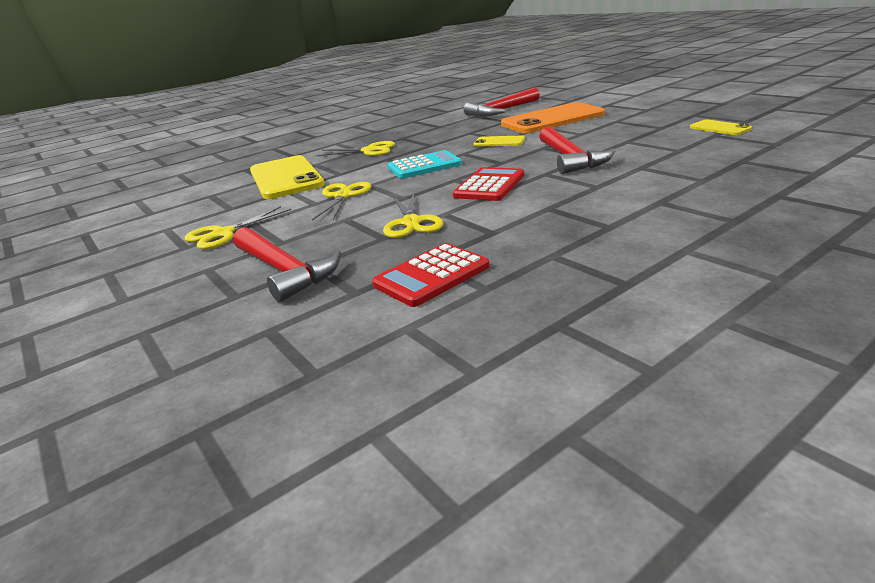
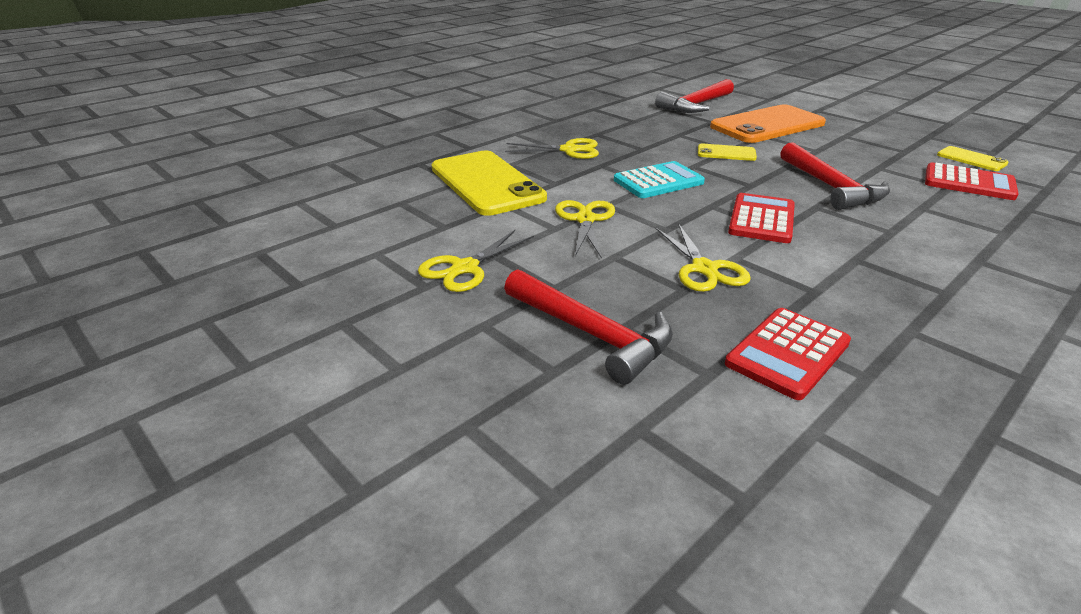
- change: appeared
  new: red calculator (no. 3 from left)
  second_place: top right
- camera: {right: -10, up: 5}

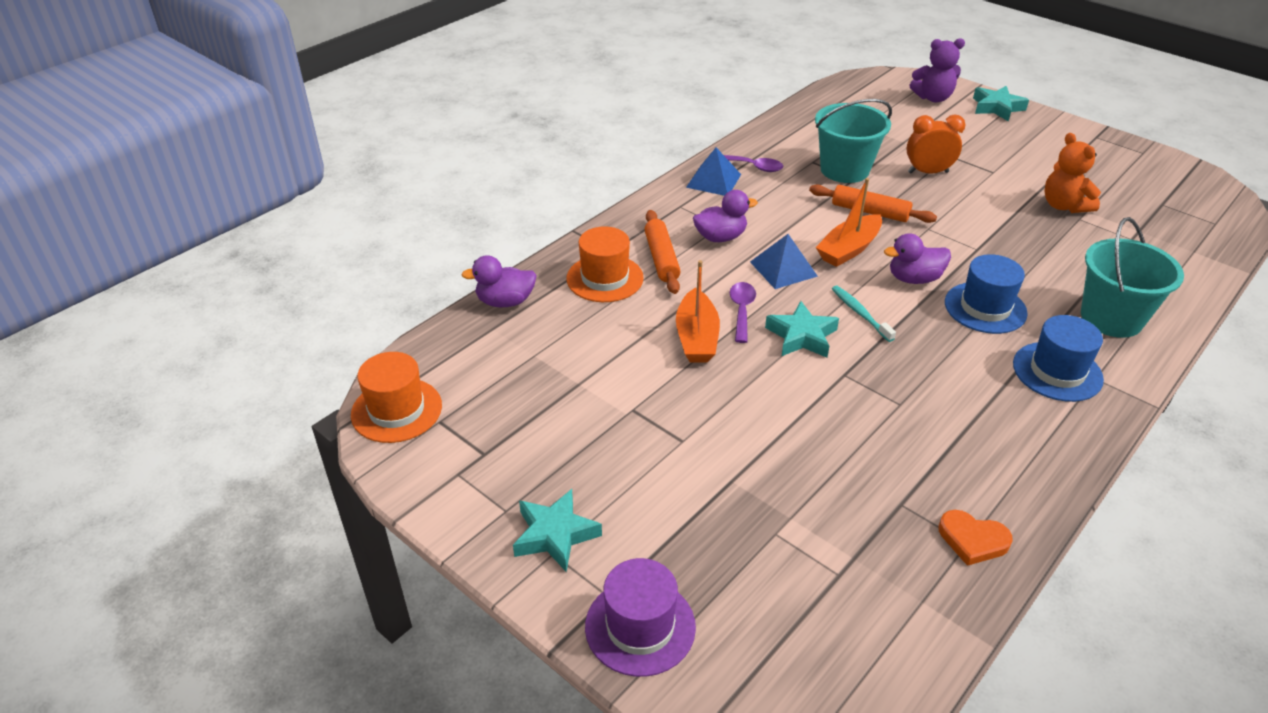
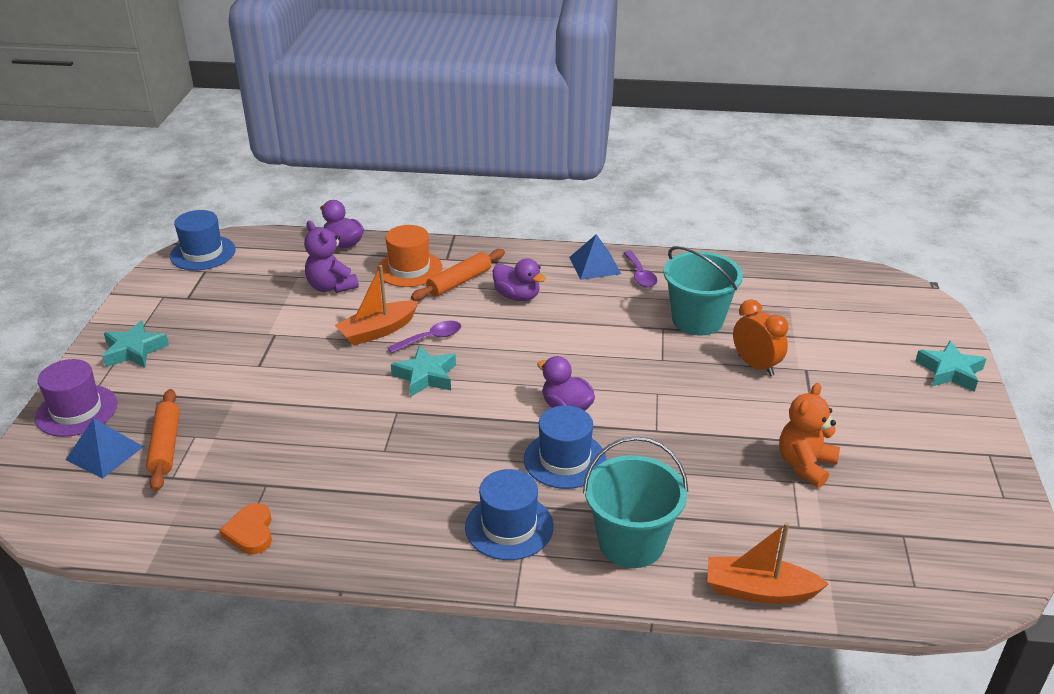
- change: colour
  old: orange hat (no. 1 from left)
  new: blue hat (no. 1 from left)
  first_place: middle left
  second_place: middle left
- change: relocated
  old: blue pyramid (no. 2 from left in the first image)
  new: blue pyramid (no. 1 from left)
  first_place: centre
  second_place: middle left
- change: relocated
  old: orange rolling pin (no. 2 from left in the first image)
  new: orange rolling pin (no. 1 from left)
  first_place: top right
  second_place: middle left
- change: relocated
  old: orange boat (no. 2 from left)
  first_place: top right
  second_place: bottom right
- change: missing
  old: turquoise toothbrush
  first_place: middle right
- change: relocated
  old: purple teddy bear
  first_place: top right
  second_place: middle left
- camera: {right: 55, up: -5}

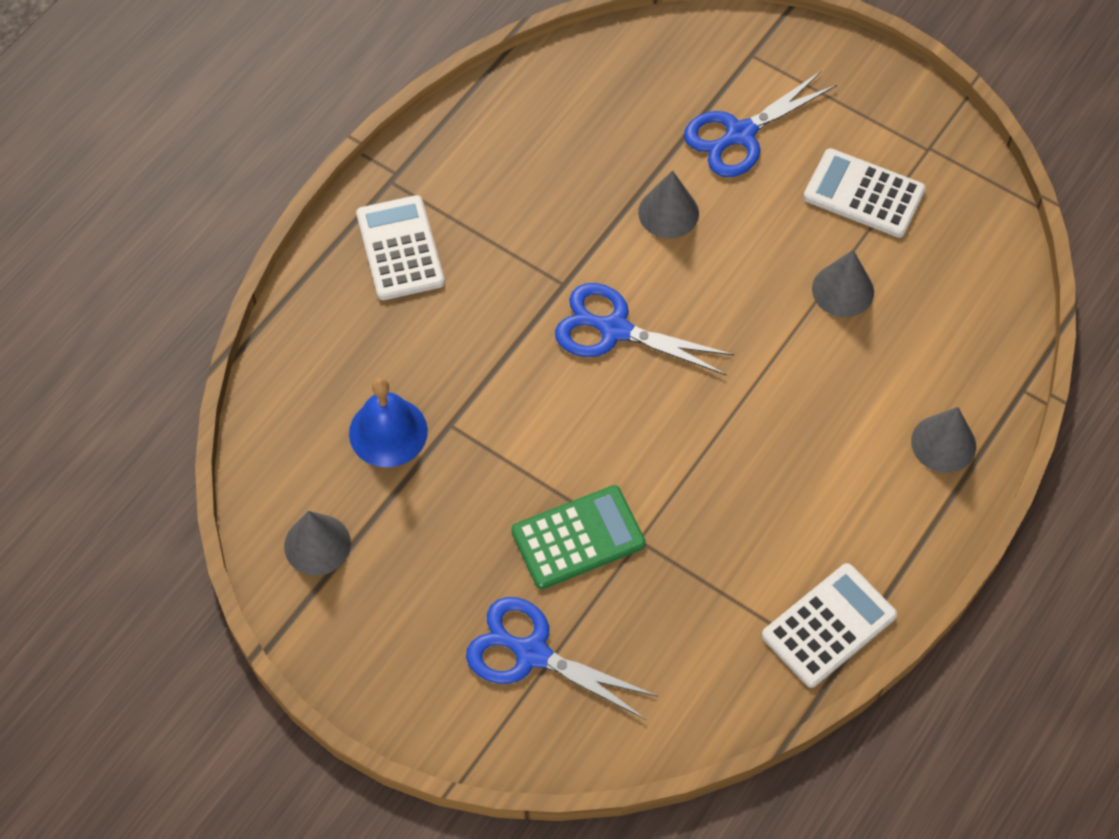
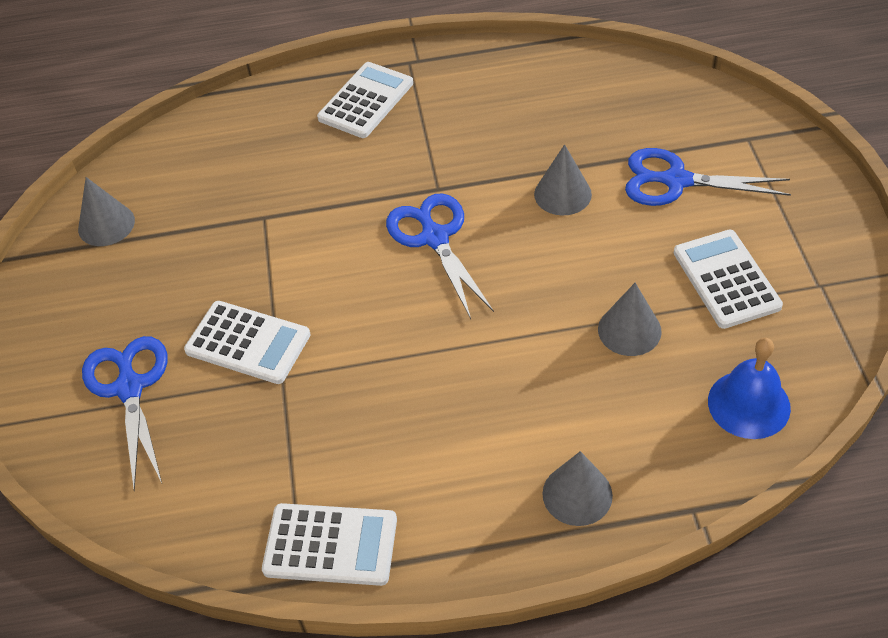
- change: relocated
  old: blue bell
  first_place: centre
  second_place: middle right
- change: colour
  old: green calculator
  new: white calculator (no. 1 from left)
  first_place: centre
  second_place: middle left
- camera: {right: 50, up: -10}

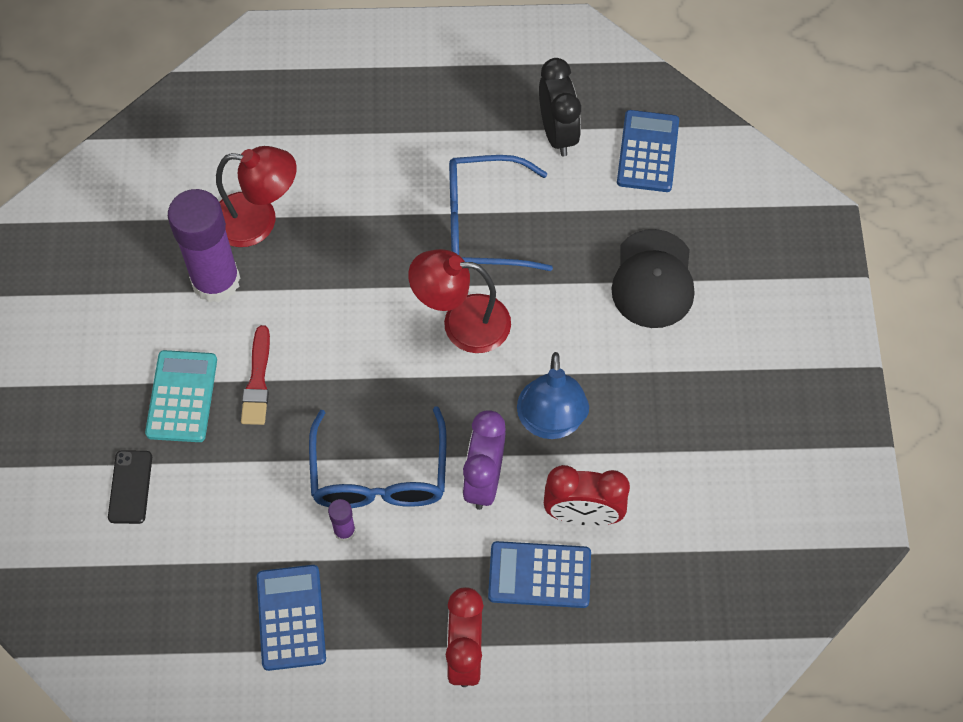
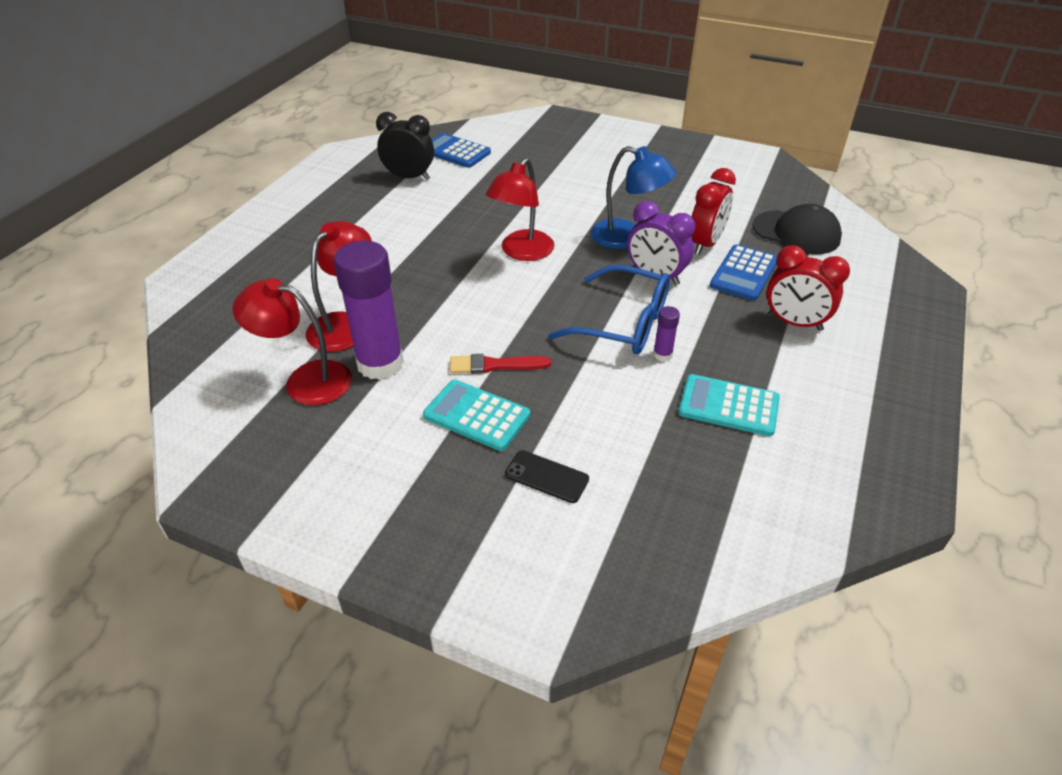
- change: spun
  old: red brush
  first_place: middle left
  second_place: centre
  degrees: 150
- change: colour
  old: blue calculator (no. 1 from left)
  new: turquoise calculator (no. 2 from left)
  first_place: bottom left
  second_place: middle right
- change: missing
  old: blue glasses (no. 2 from left)
  first_place: top centre
- change: relocated
  old: black cap
  first_place: middle right
  second_place: top right
- change: appeared
  new: red lamp (no. 1 from left)
  second_place: middle left
- camera: {right: -65, up: -20}

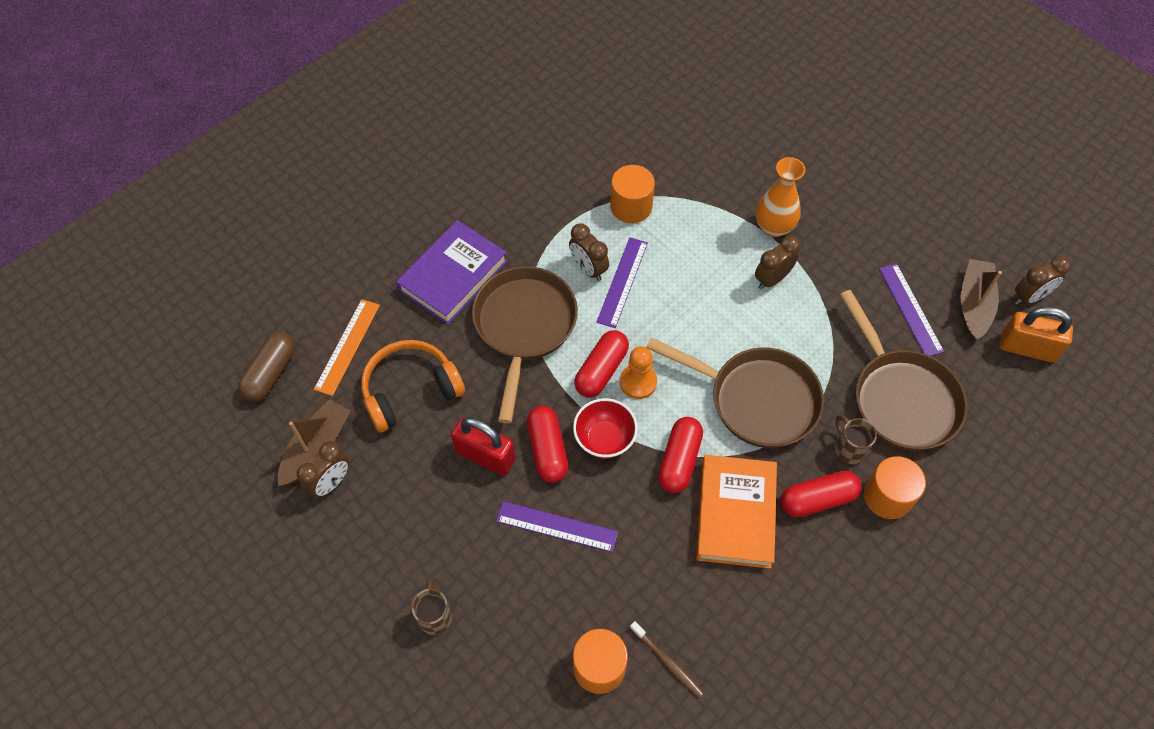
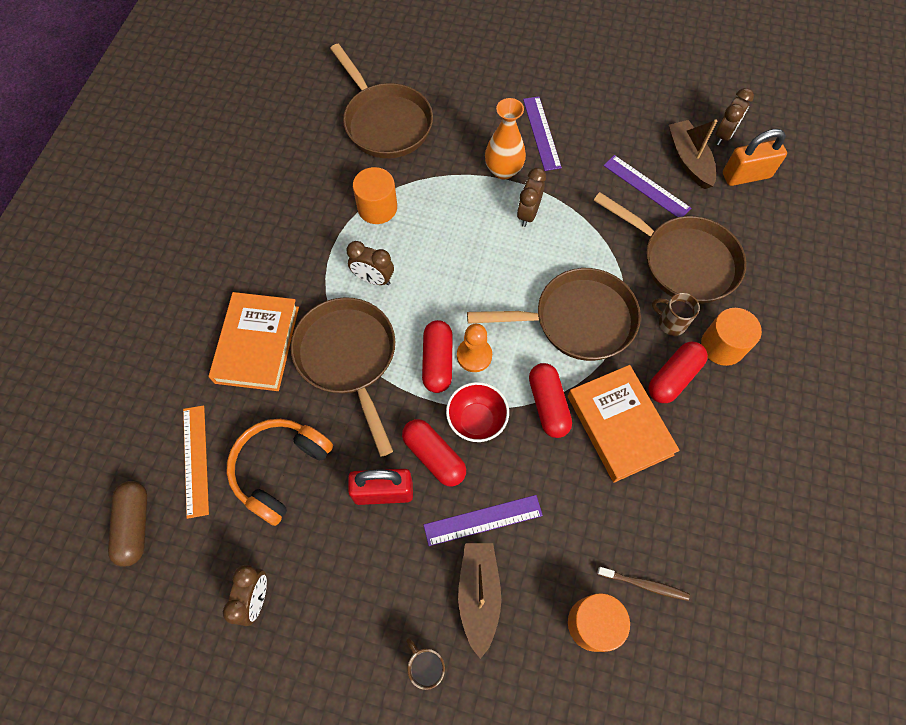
- change: relocated
  old: brown boat (no. 1 from left)
  first_place: middle left
  second_place: bottom centre
- change: colour
  old: purple book
  new: orange book (no. 1 from left)
  first_place: centre
  second_place: middle left
- change: relocated
  old: purple ruler (no. 2 from left)
  first_place: centre
  second_place: top centre
- change: appeared
  new: brown pan (no. 2 from left)
  second_place: top centre
- camera: {right: -30, up: 5}

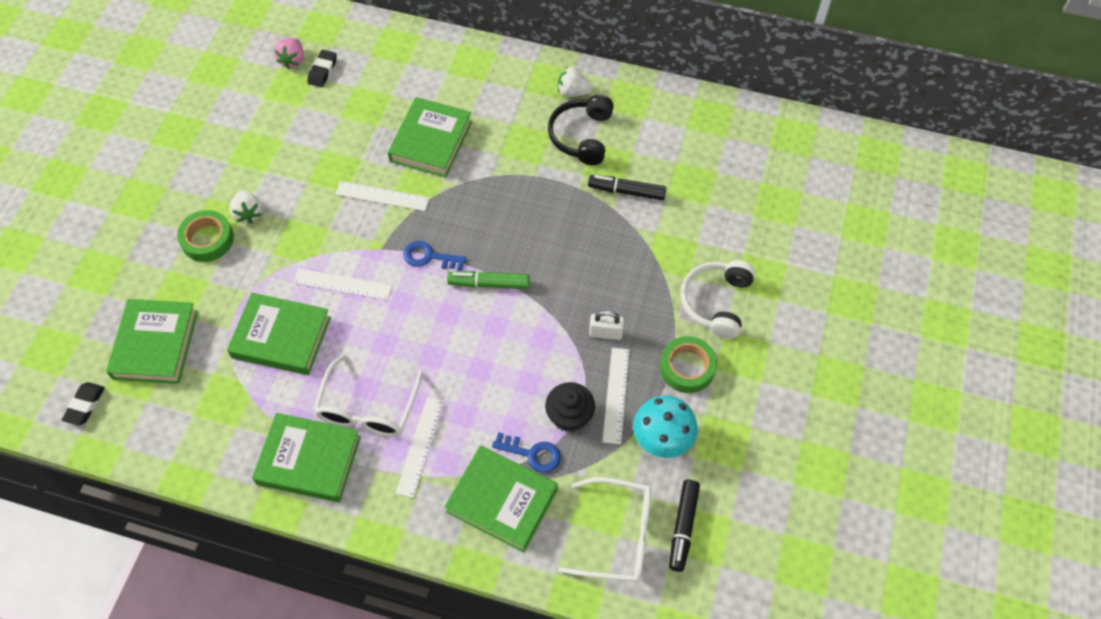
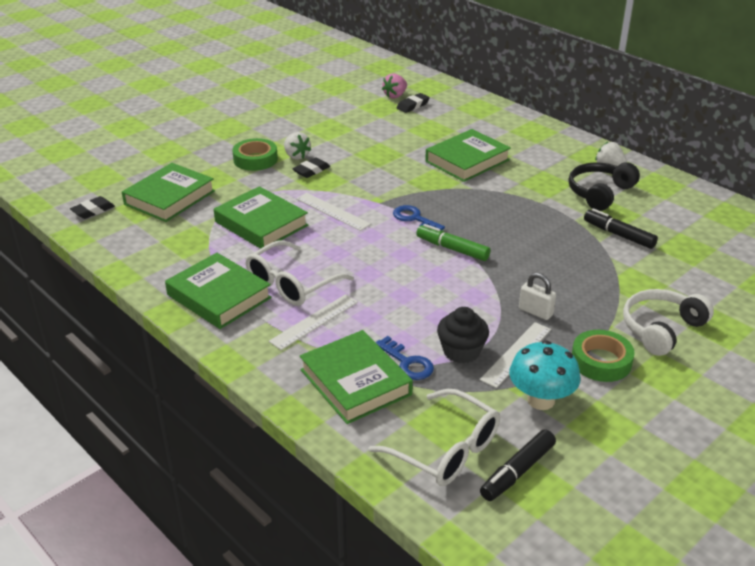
- change: spun
  old: white strawberry (no. 1 from left)
  first_place: middle left
  second_place: top centre
  degrees: -45
- change: missing
  old: white ruler (no. 2 from left)
  first_place: top centre
- change: appeared
  new: black eraser (no. 2 from left)
  second_place: top centre
- camera: {right: 30, up: -25}

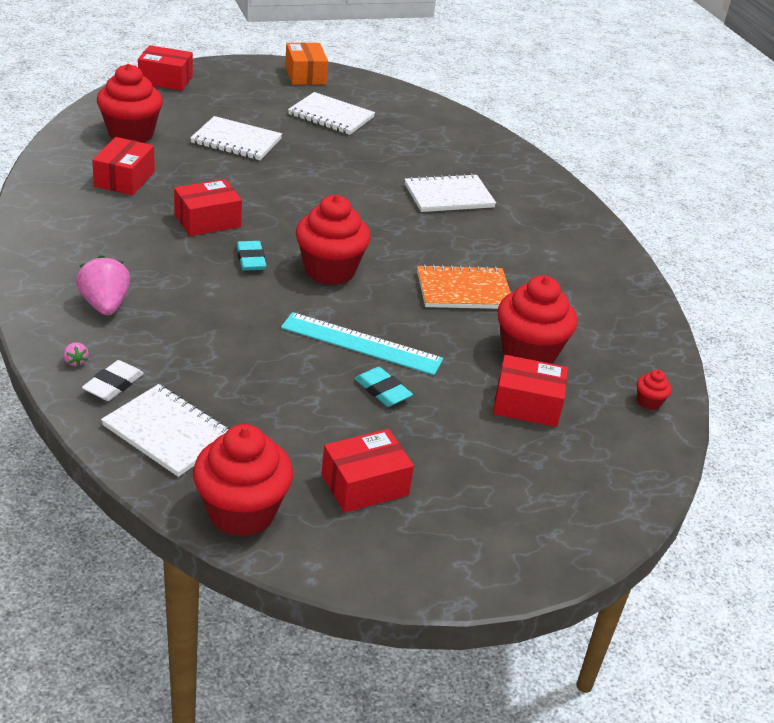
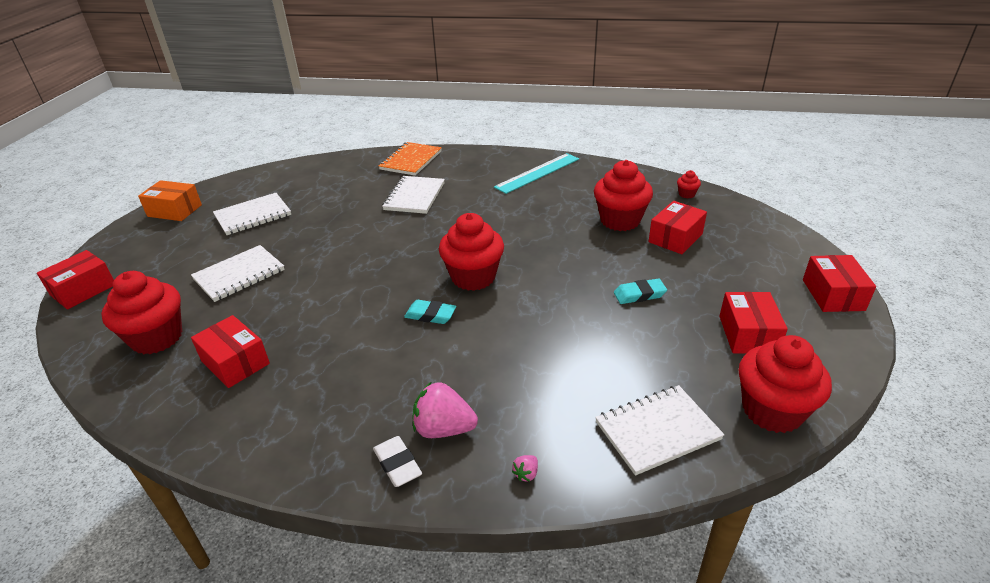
- change: spun
  old: pink strawberry (no. 1 from left in the first image)
  first_place: middle left
  second_place: bottom centre
  degrees: 120
- change: relocated
  old: white eraser
  first_place: middle left
  second_place: bottom centre
- change: relocated
  old: red box (no. 3 from left in the first image)
  new: red box (no. 5 from left)
  first_place: top left
  second_place: middle right
- change: relocated
  old: turquoise ruler
  first_place: centre
  second_place: top centre
- change: relocated
  old: orange notebook
  first_place: centre
  second_place: top centre
- camera: {right: -55, up: 0}

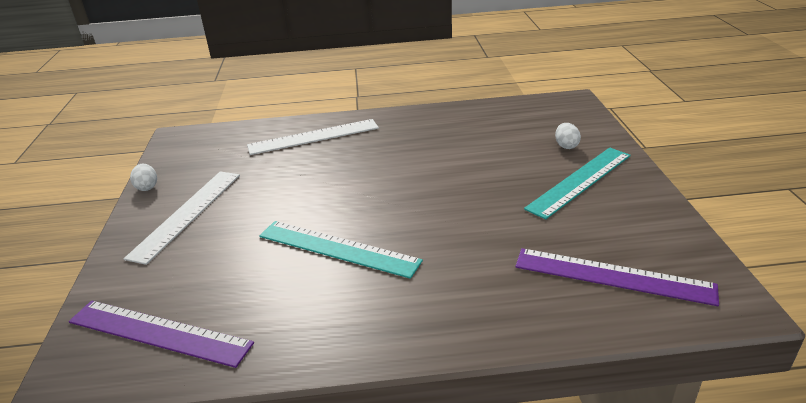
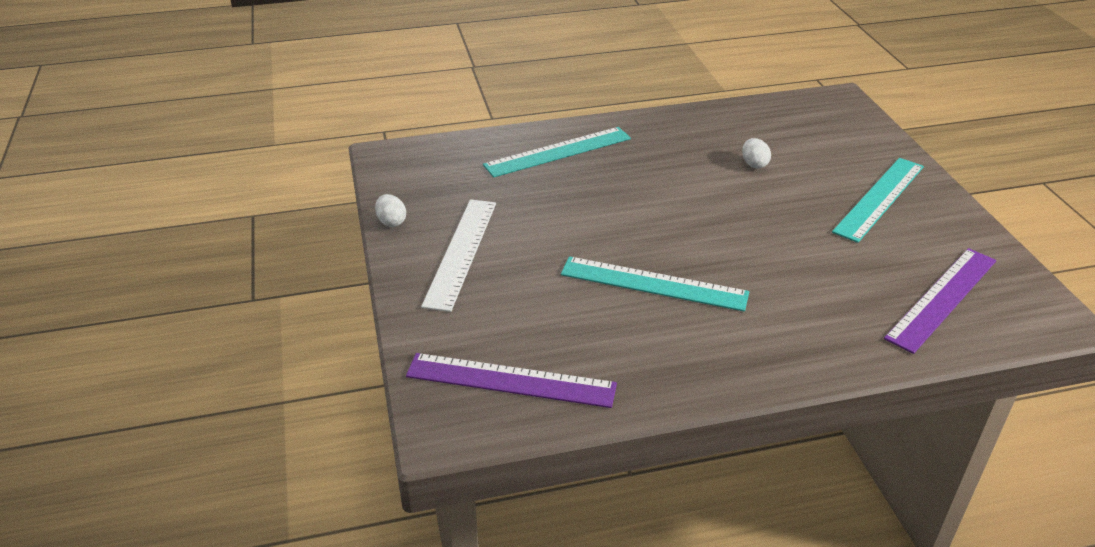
- change: colour
  old: white ruler (no. 2 from left)
  new: turquoise ruler (no. 1 from left)
  first_place: centre
  second_place: top centre
- change: spun
  old: purple ruler (no. 2 from left)
  first_place: bottom right
  second_place: middle right
  degrees: -60
- change: relocated
  old: white egg (no. 2 from left)
  first_place: middle right
  second_place: top right
- camera: {right: -10, up: 5}

